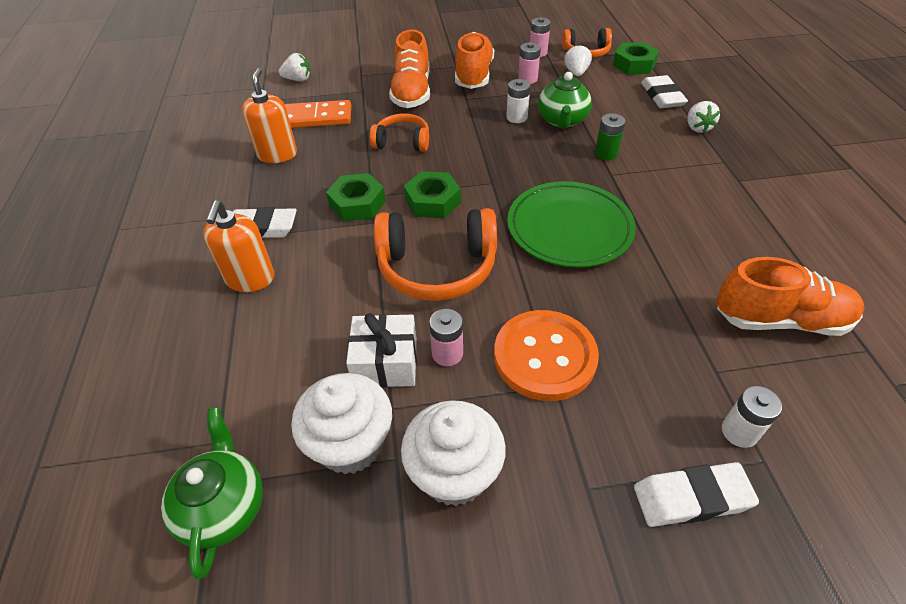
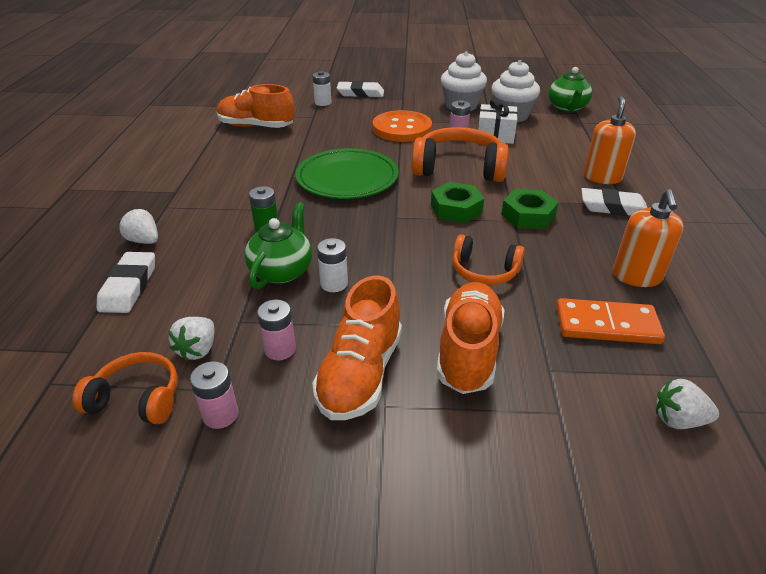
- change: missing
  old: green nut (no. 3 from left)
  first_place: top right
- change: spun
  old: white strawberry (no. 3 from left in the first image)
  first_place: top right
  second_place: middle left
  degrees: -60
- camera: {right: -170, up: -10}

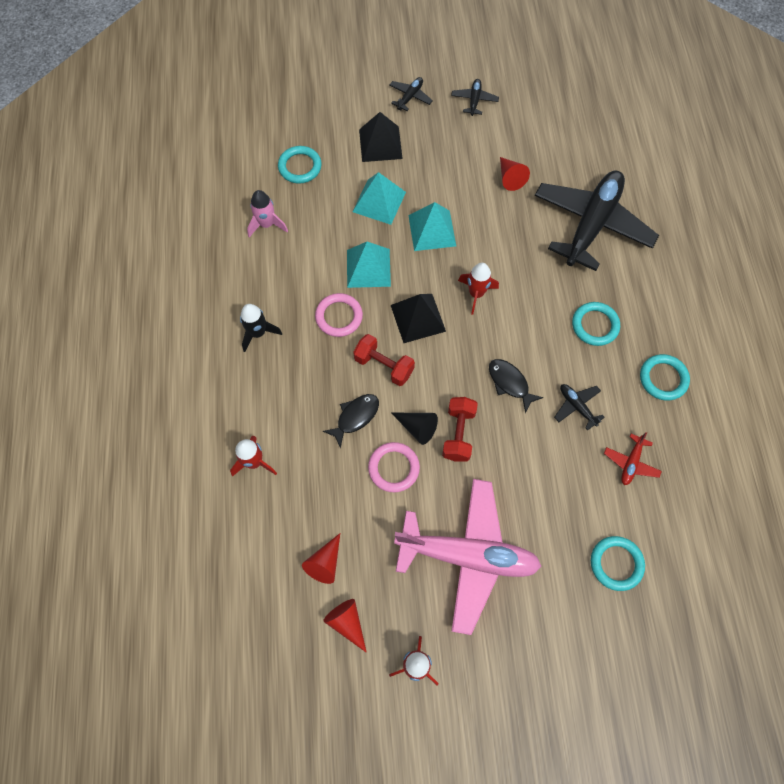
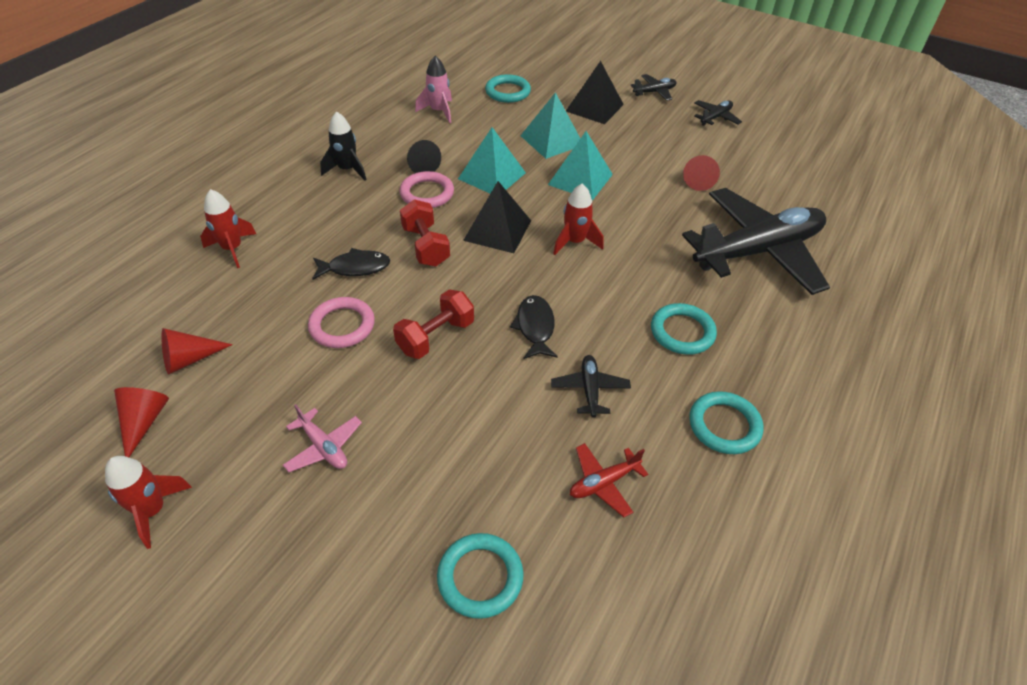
- change: relocated
  old: black cone
  first_place: centre
  second_place: top centre
- change: size
  old: pink plane
  first_place: bottom centre
  second_place: middle left
  factor: 0.4
- camera: {right: 35, up: -20}

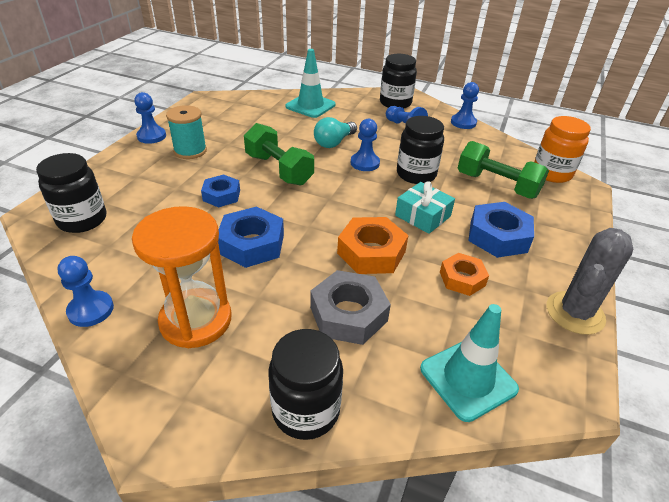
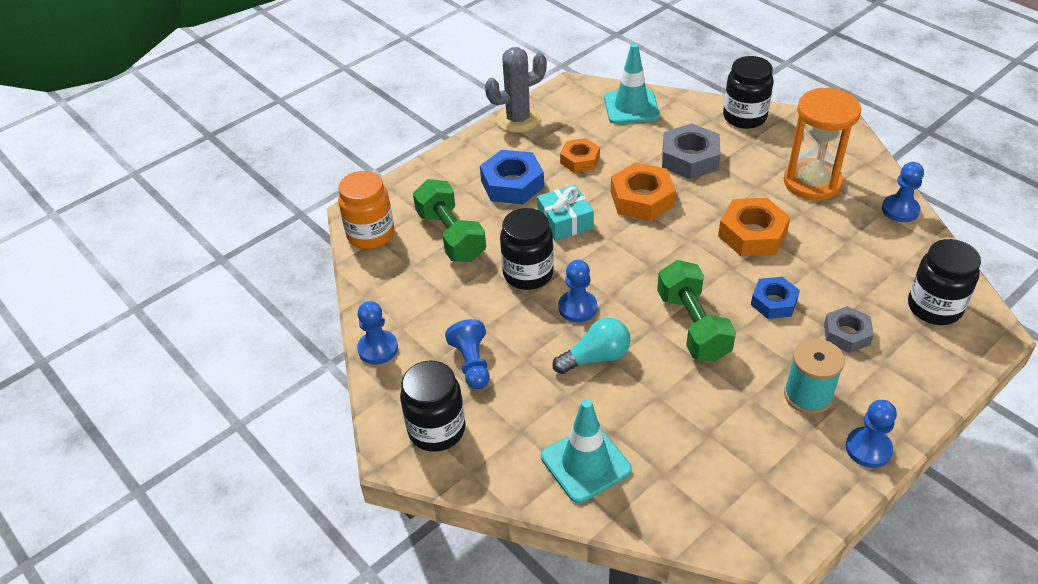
- change: colour
  old: blue nut (no. 2 from left)
  new: orange nut (no. 3 from left)
  first_place: centre
  second_place: middle right
- change: appeared
  new: grey nut (no. 2 from left)
  second_place: middle right
- camera: {right: -150, up: 5}

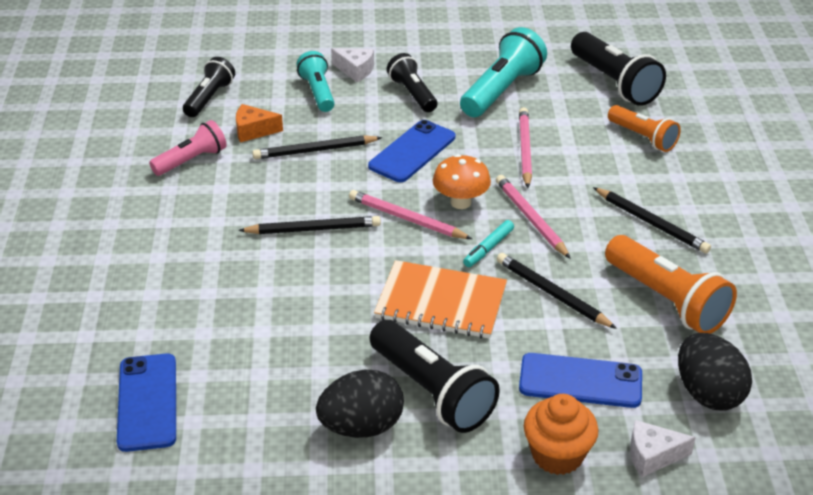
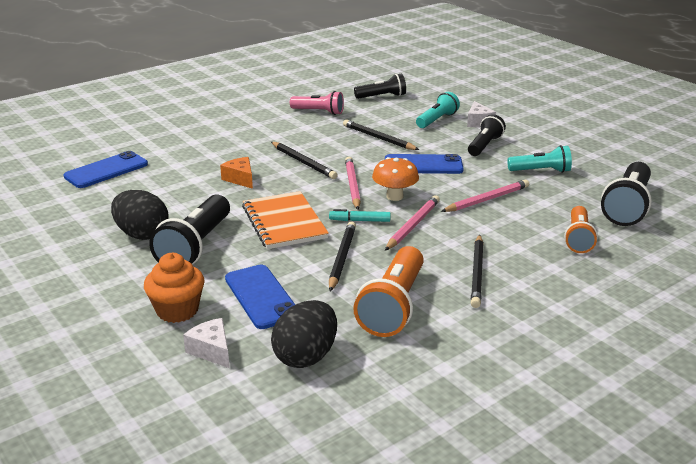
- change: relocated
  old: orange cheese
  first_place: top left
  second_place: centre
- change: size
  old: turquoise flashlight (no. 2 from left)
  first_place: top centre
  second_place: middle right
  factor: 0.63
- camera: {right: 55, up: -10}

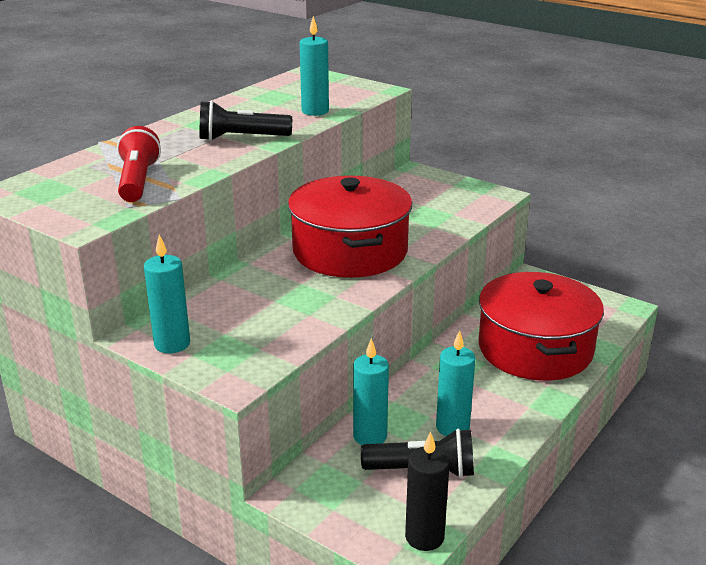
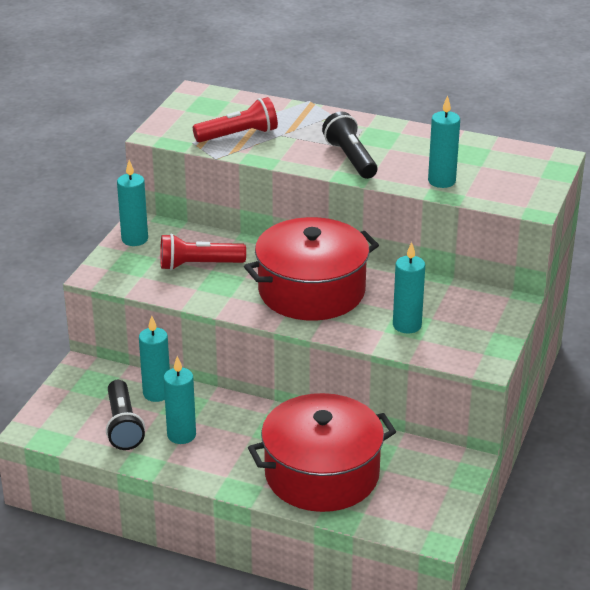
- change: missing
  old: black candle
  first_place: bottom centre
- change: appeared
  new: red flashlight (no. 1 from left)
  second_place: centre
- change: appeared
  new: turquoise candle (no. 4 from left)
  second_place: middle right
- camera: {right: 75, up: 5}

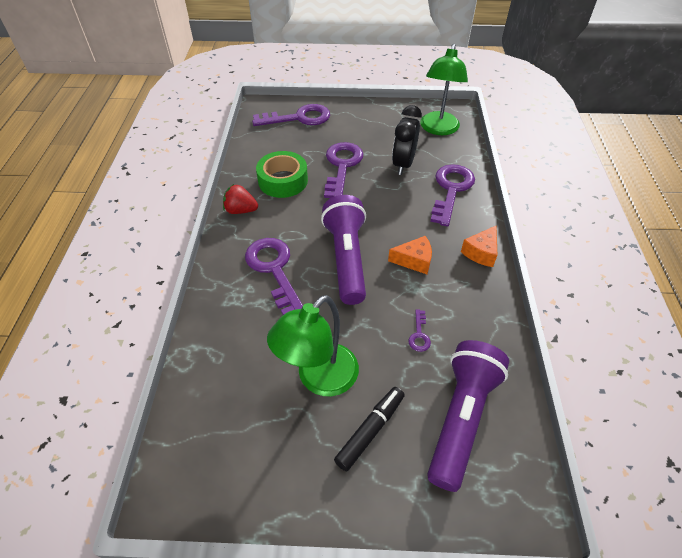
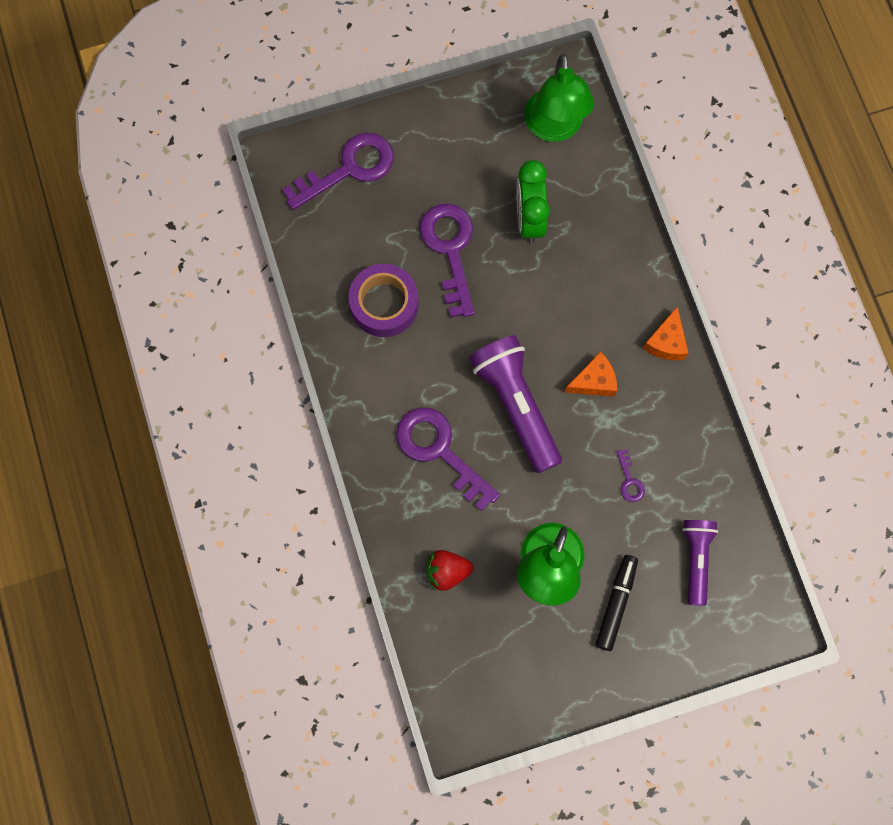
- change: relocated
  old: red strawberry
  first_place: centre
  second_place: bottom centre
- change: colour
  old: green tape
  new: purple tape
  first_place: top centre
  second_place: centre
- change: colour
  old: black clock
  new: green clock
  first_place: top centre
  second_place: top centre
- change: size
  old: purple flashlight (no. 2 from left)
  first_place: bottom right
  second_place: bottom right
  factor: 0.61
- change: missing
  old: purple key (no. 5 from left)
  first_place: centre
- camera: {right: -20, up: 25}

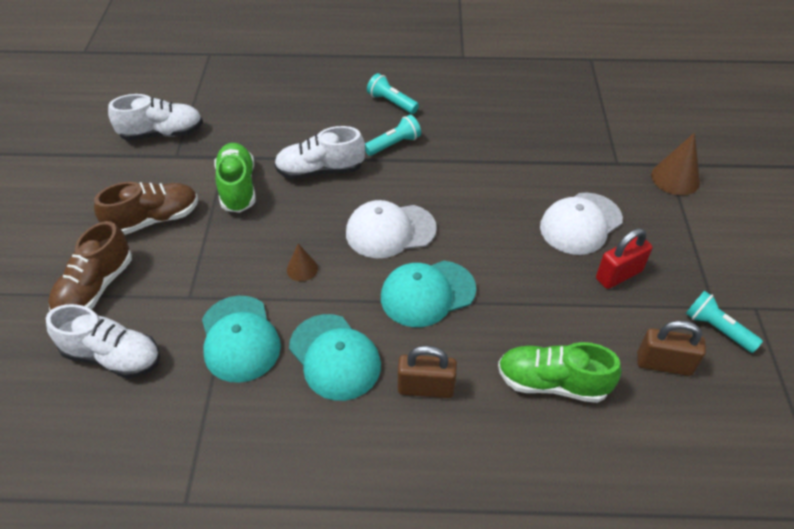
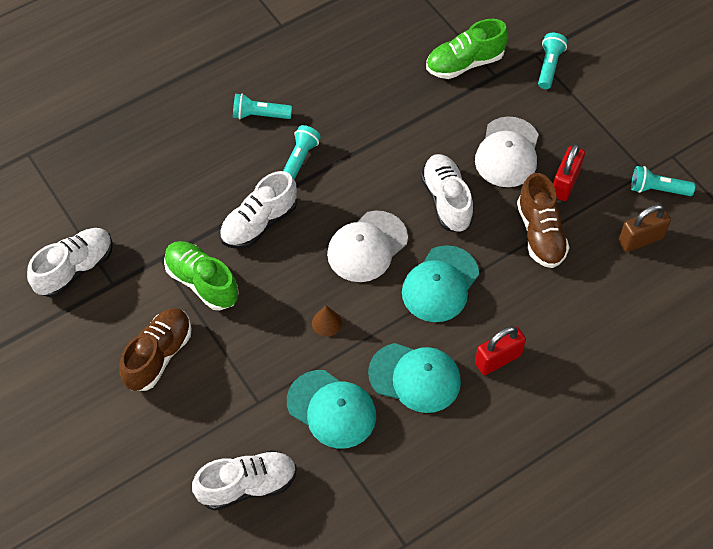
- change: relocated
  old: brown shoe (no. 1 from left in the first image)
  new: brown shoe (no. 2 from left)
  first_place: middle left
  second_place: middle right
- change: colour
  old: brown padlock (no. 1 from left)
  new: red padlock (no. 1 from left)
  first_place: bottom centre
  second_place: middle right
- change: relocated
  old: green shoe (no. 2 from left)
  first_place: bottom right
  second_place: top centre
- change: exchanged
  old: brown cone (no. 2 from left)
  new: turquoise flashlight (no. 3 from left)
  first_place: top right
  second_place: top right
- change: appeared
  new: white shoe (no. 4 from left)
  second_place: centre
- camera: {right: -35, up: 10}

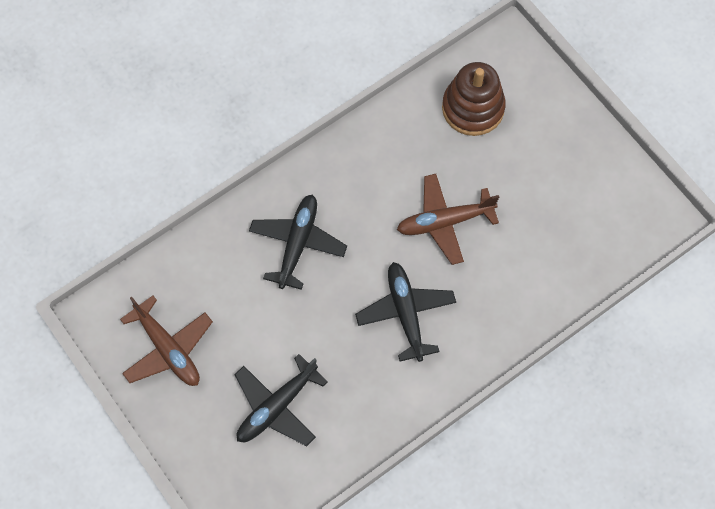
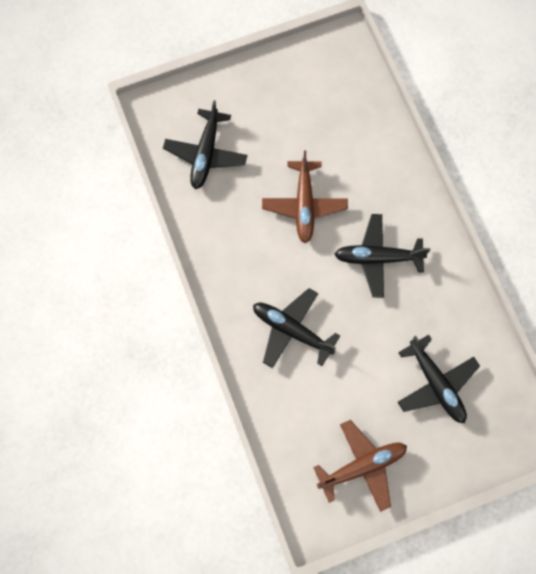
- change: exchanged
  old: brown stacking toy
  new: black plane (no. 1 from left)
  first_place: top centre
  second_place: top centre
- camera: {right: -75, up: 5}

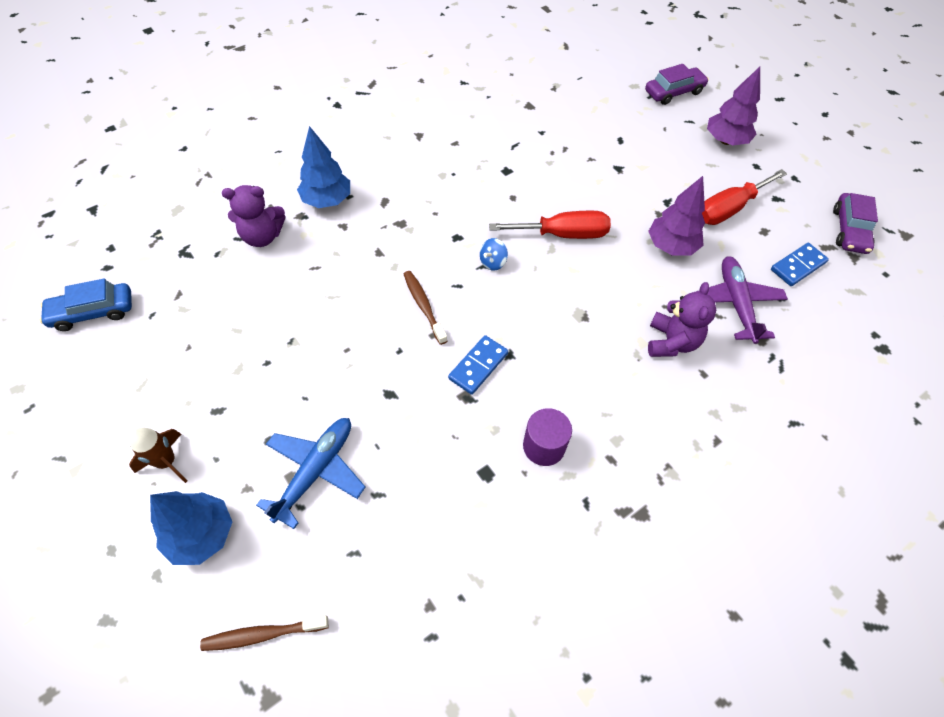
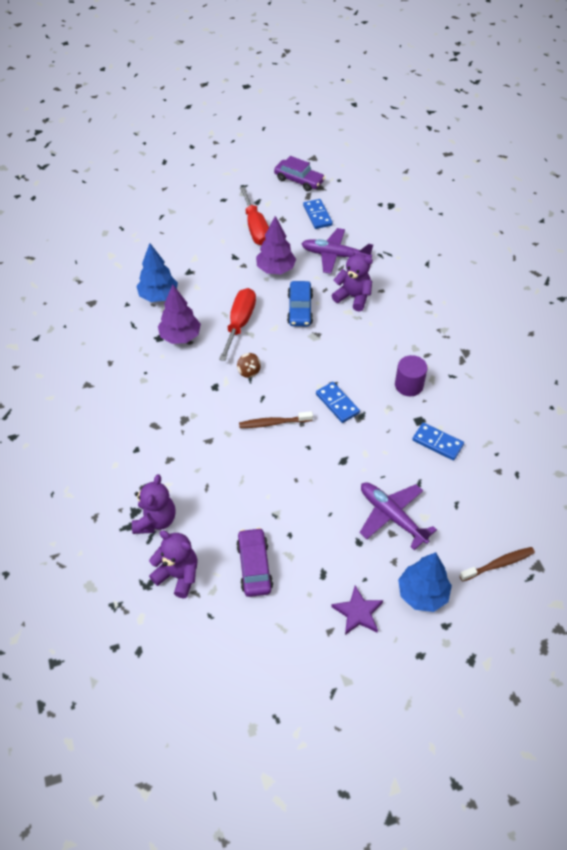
- change: relocated
  old: blue car
  first_place: middle left
  second_place: centre
- change: exchanged
  old: brown rocket
  new: purple star
  first_place: middle left
  second_place: bottom centre
- change: spun
  old: brown toothbrush (no. 1 from left in the first image)
  first_place: bottom left
  second_place: middle right
  degrees: -120
- change: colour
  old: blue plane
  new: purple plane (no. 2 from left)
  first_place: middle left
  second_place: middle right
- change: relocated
  old: blue tree (no. 2 from left in the first image)
  new: blue tree (no. 1 from left)
  first_place: top centre
  second_place: top left
- change: colour
  old: blue spinning top
  new: brown spinning top
  first_place: centre
  second_place: centre
- change: relocated
  old: purple car (no. 1 from left)
  first_place: top right
  second_place: centre
- change: relocated
  old: purple tree (no. 2 from left in the first image)
  new: purple tree (no. 1 from left)
  first_place: top right
  second_place: middle left
- change: appeared
  new: purple teddy bear (no. 2 from left)
  second_place: middle left
- change: appeared
  new: blue domino (no. 3 from left)
  second_place: middle right
- camera: {right: -70, up: -5}

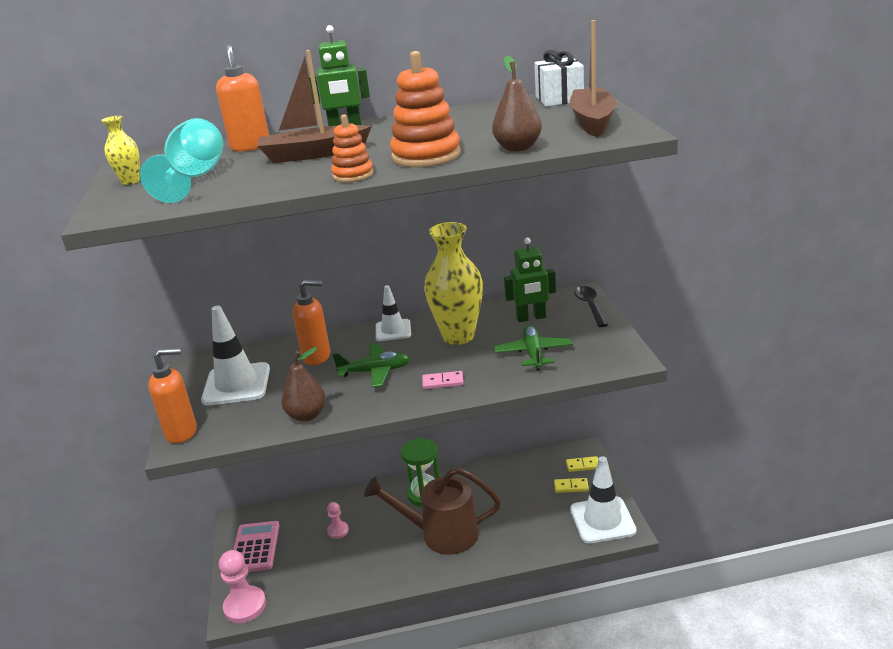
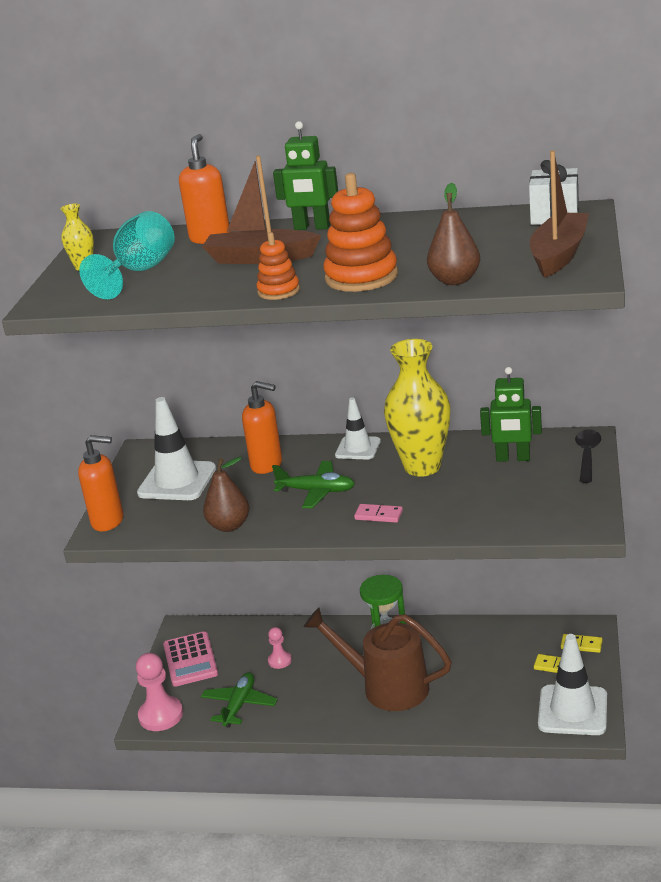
- change: spun
  old: pink calculator
  first_place: bottom left
  second_place: bottom left
  degrees: 150
- change: relocated
  old: green plane (no. 2 from left in the first image)
  new: green plane (no. 1 from left)
  first_place: centre
  second_place: bottom centre
- camera: {right: 20, up: 0}

